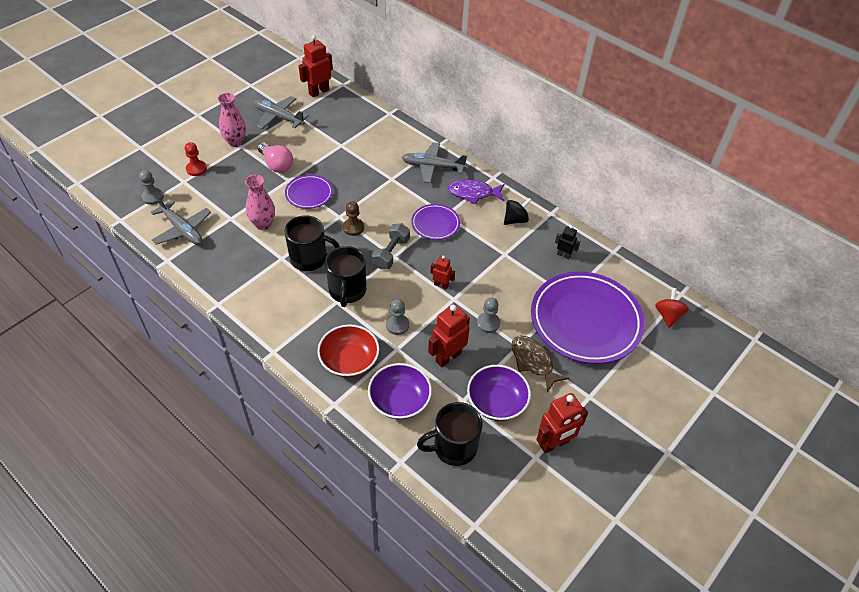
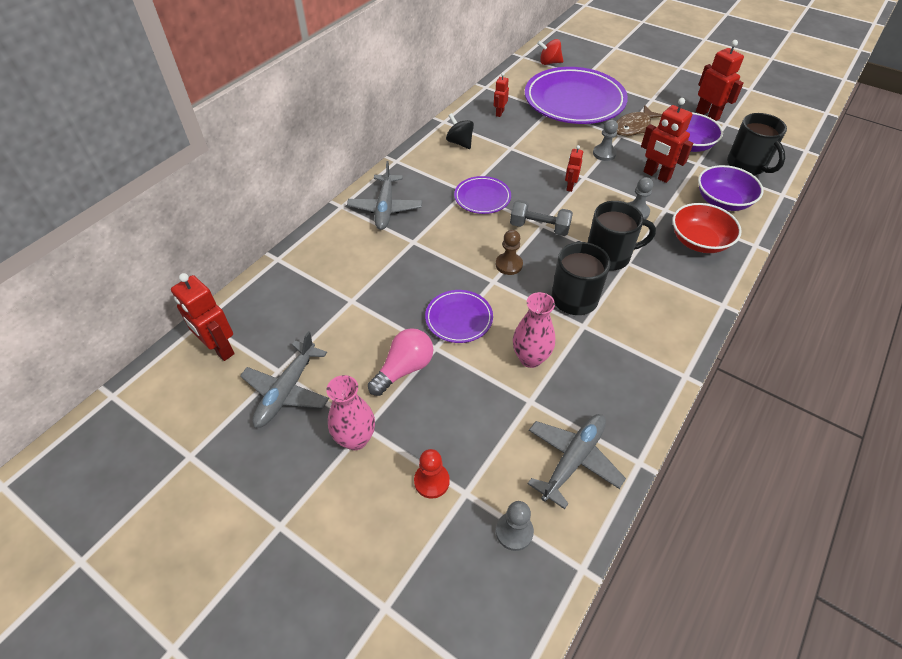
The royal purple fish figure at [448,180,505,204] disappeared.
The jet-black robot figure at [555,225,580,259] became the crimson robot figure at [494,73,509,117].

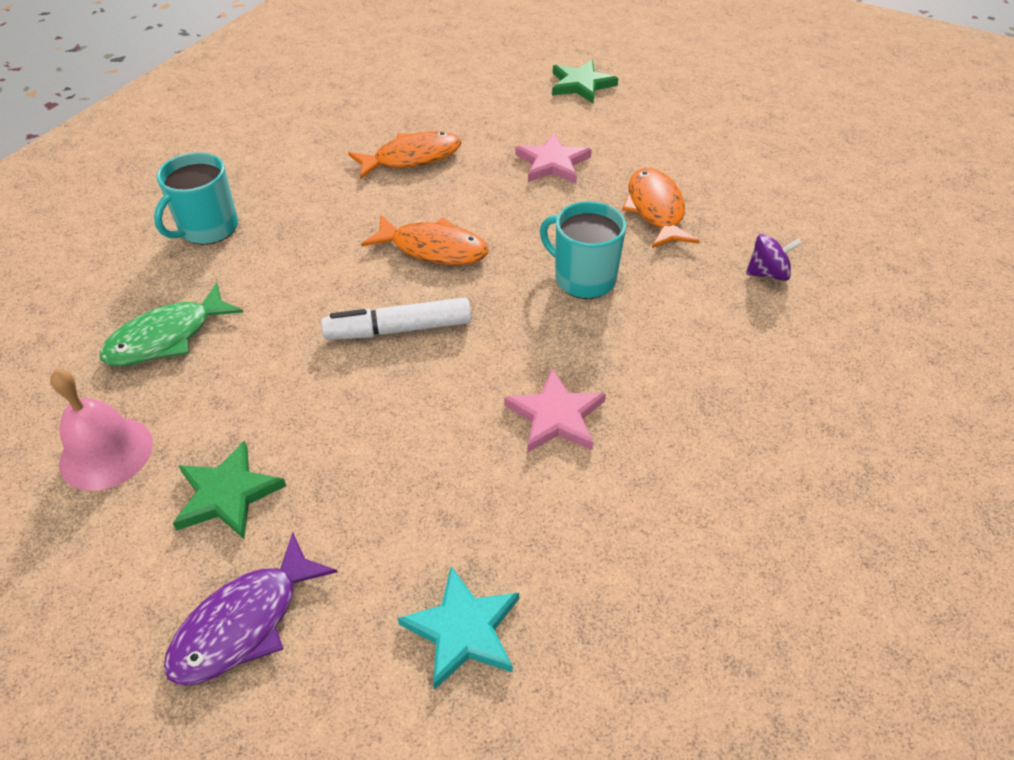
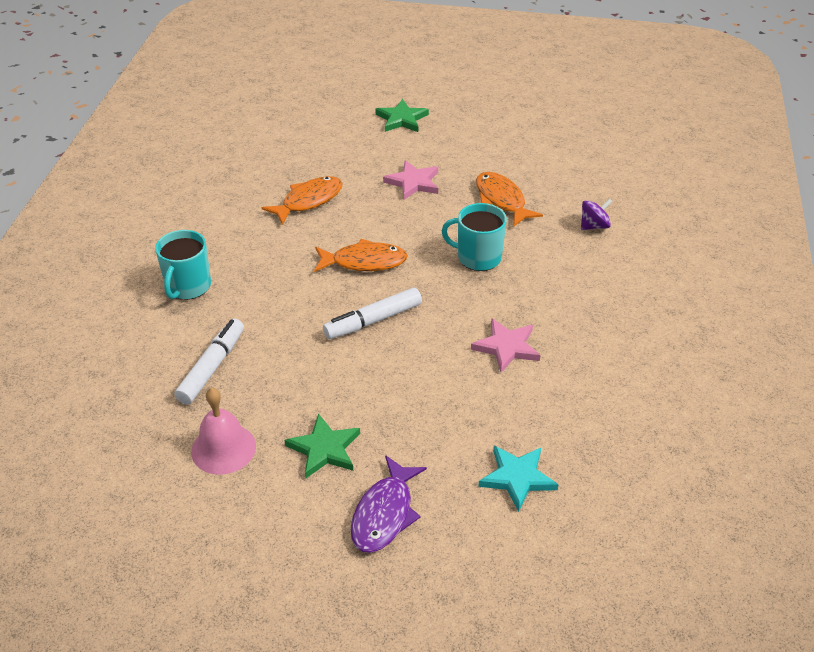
The leaf-green fish figure at [99,283,243,366] was replaced by the snow-white felt pen at [174,319,244,405].

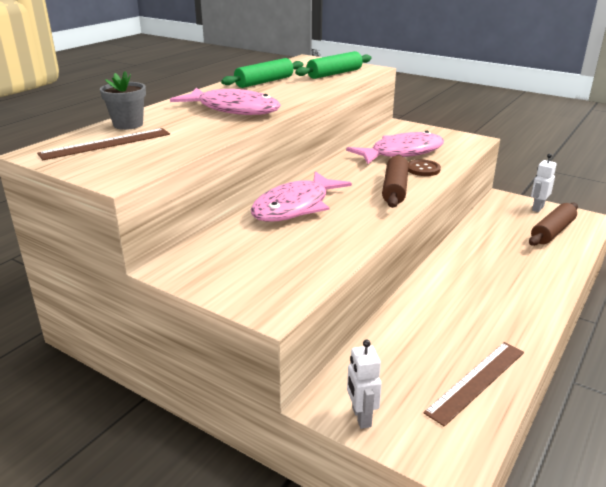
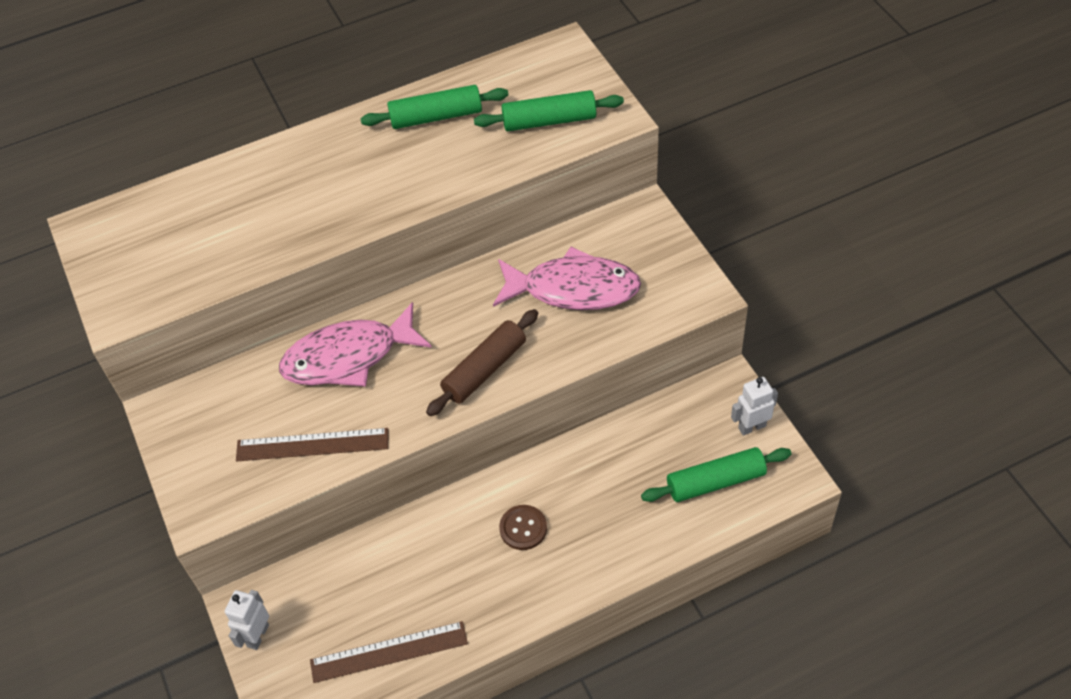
The dark brown straightedge moved from [37,128,170,160] to [236,428,388,461].
The ash-grey plant pot at [100,71,146,130] disappeared.
The pink fish figure at [170,88,281,115] disappeared.
The dark brown shirt button moved from [408,159,441,176] to [499,505,547,550].
The dark brown pastry roller at [529,203,578,246] became the leaf-green pastry roller at [641,447,791,502].

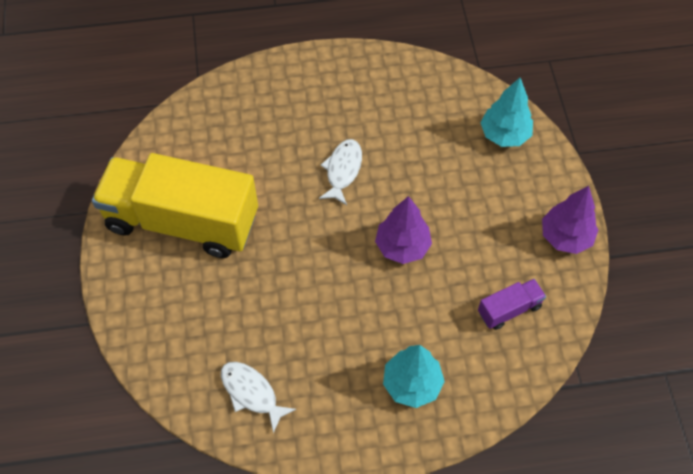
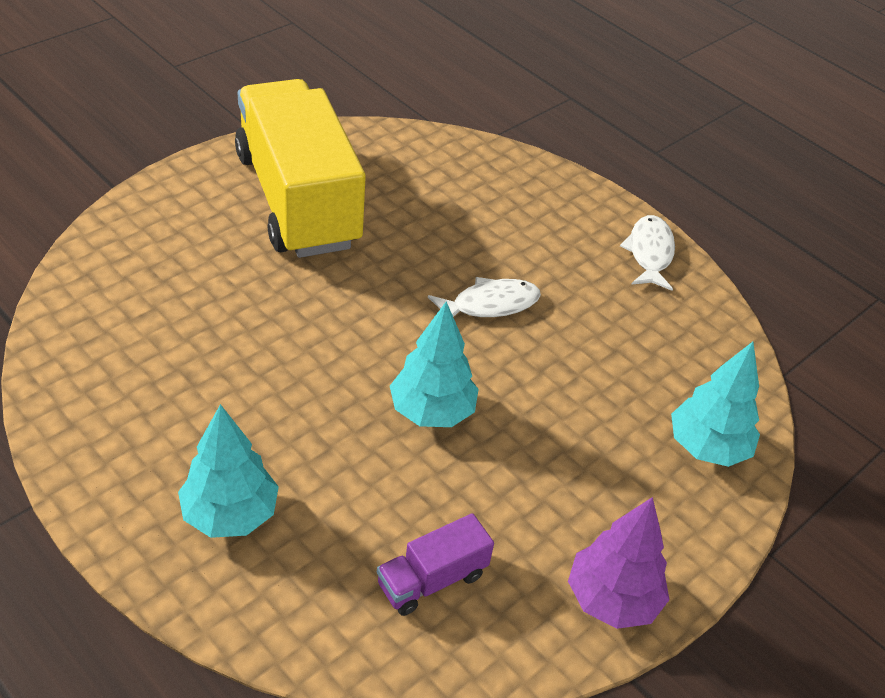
The snow-white fish figure moved from [221,362,296,433] to [620,215,675,291].
The royal purple fir tree at [375,196,432,264] became the turquoise fir tree at [390,302,479,427].
The royal purple lorry at [478,279,546,330] turned 120 degrees clockwise.

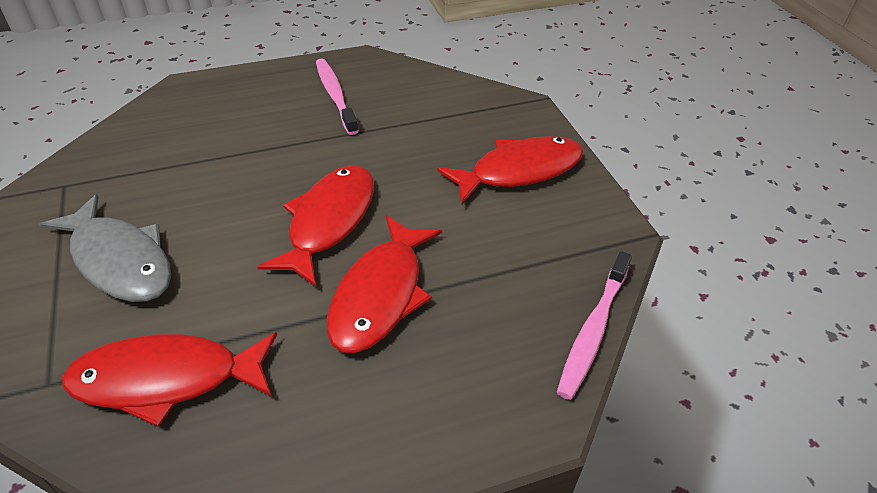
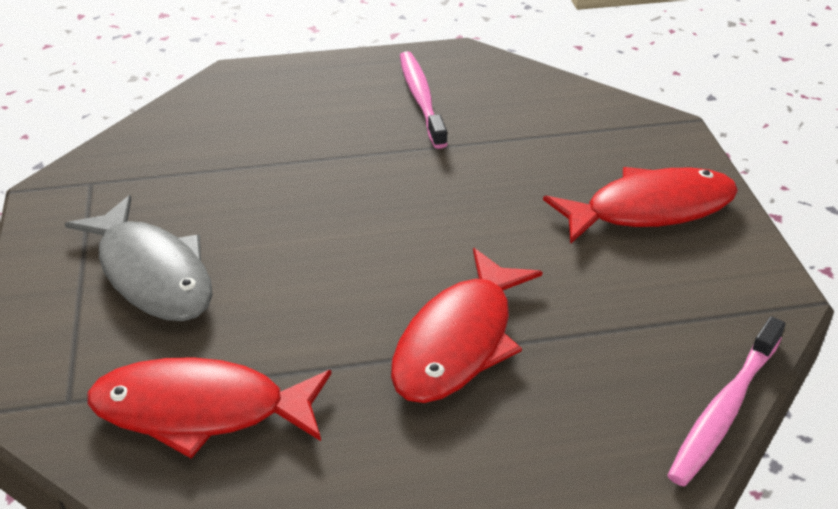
The crimson fish figure at [257,165,374,287] disappeared.

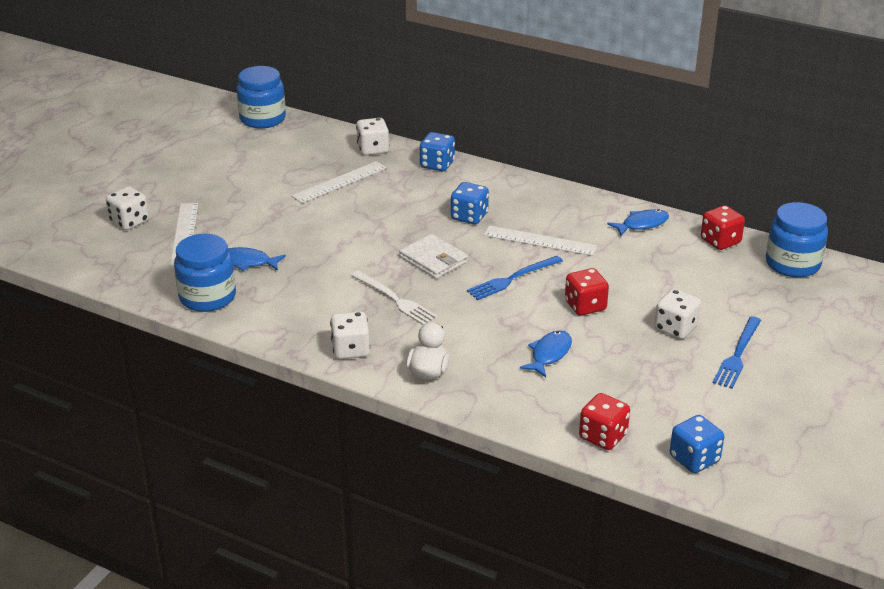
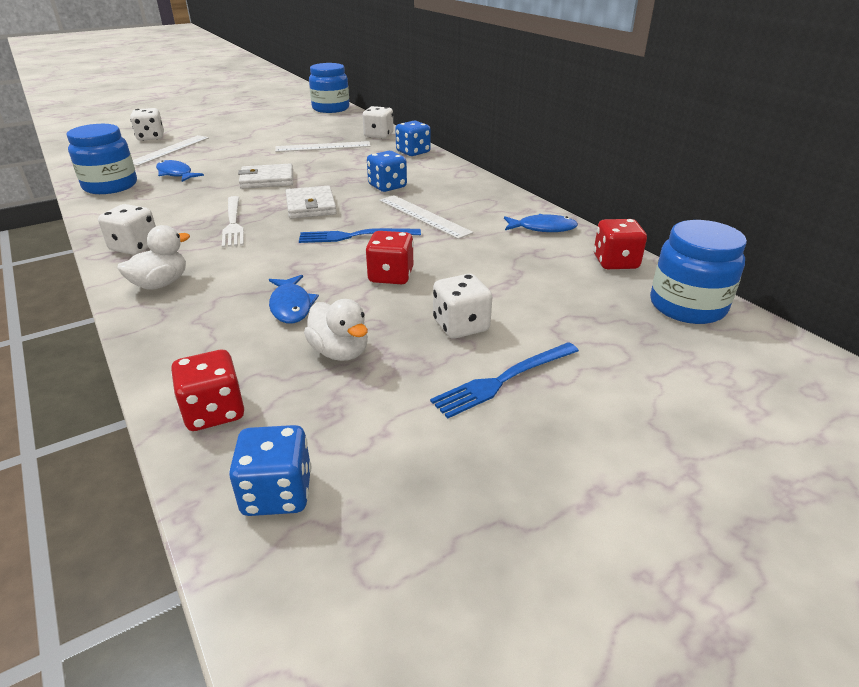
The blue fish figure at [520,330,572,377] turned 105 degrees clockwise.
The snow-white billfold at [238,163,293,189] appeared.
The snow-white duck at [304,299,368,361] appeared.

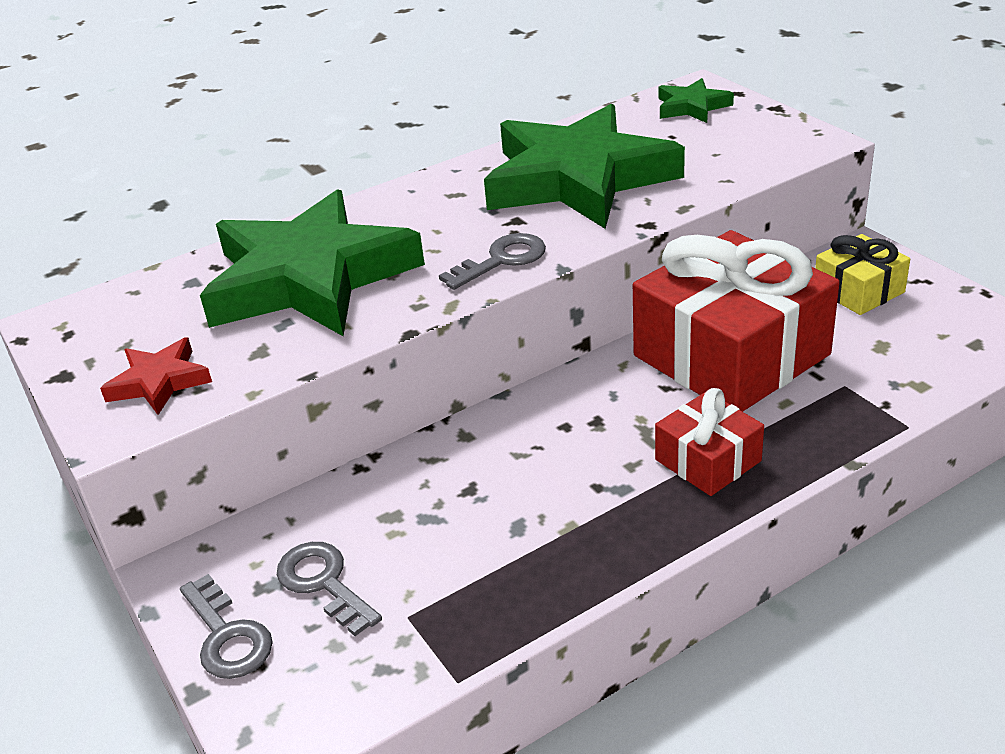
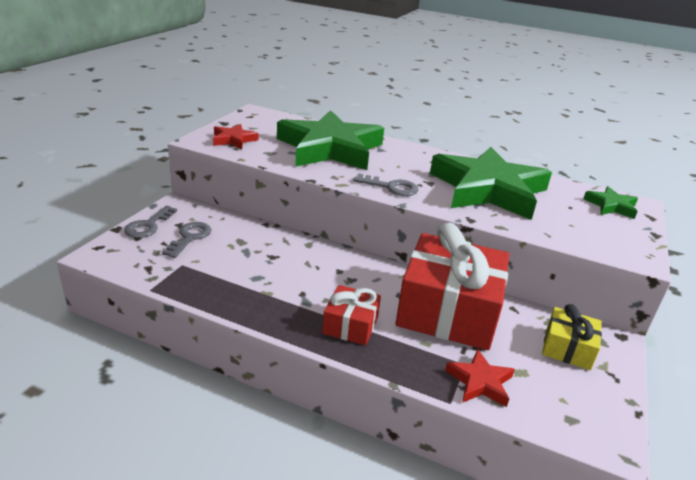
The crimson five-pointed star at [445,349,515,407] appeared.

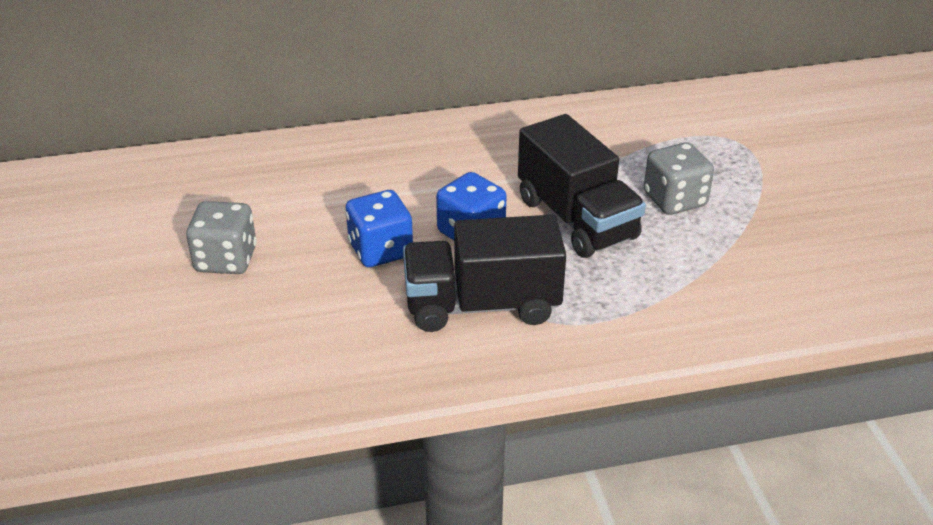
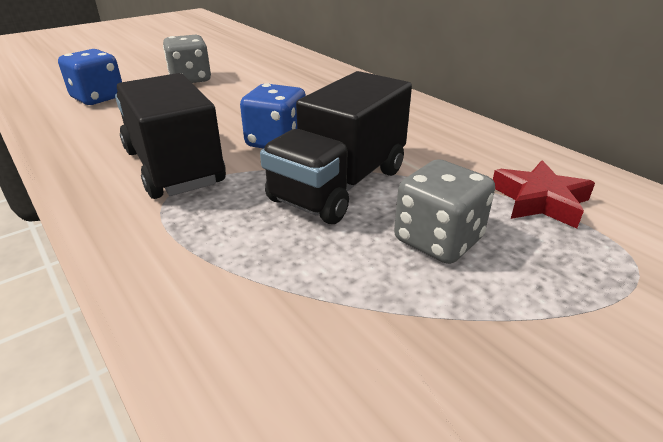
The blue die moved from [346,190,413,267] to [58,49,122,105].
The crimson five-pointed star at [493,160,595,229] appeared.

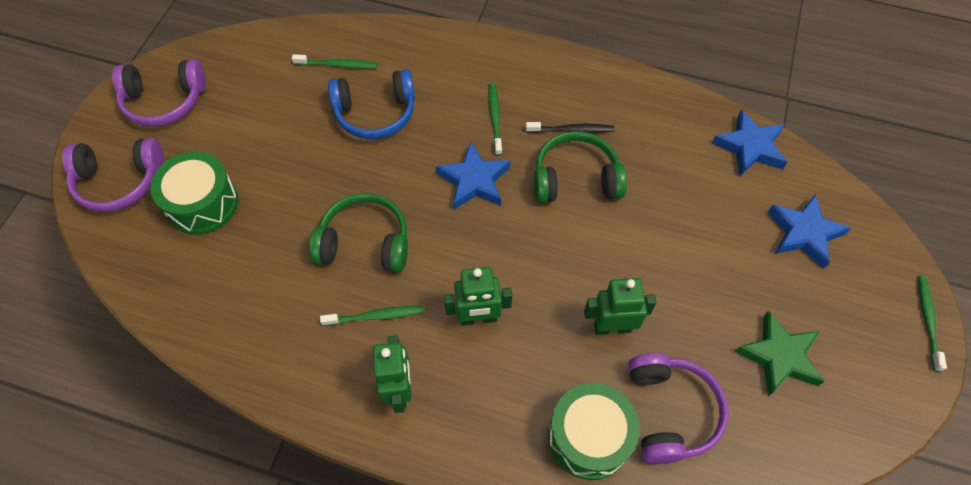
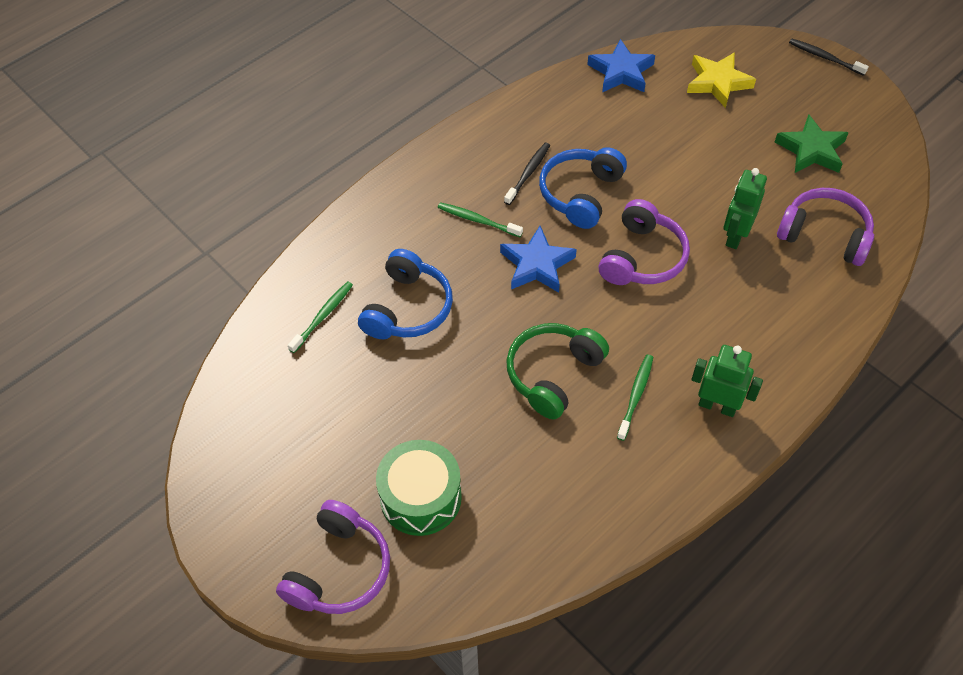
The royal purple headphones moved from [112,59,206,127] to [598,199,690,285].
The leaf-green robot figure at [444,267,512,326] disappeared.
The leaf-green headphones at [534,131,627,203] became the blue headphones at [539,147,627,229].
The leaf-green toy drum at [548,383,640,480] disappeared.
The blue five-pointed star at [768,194,851,269] became the golden five-pointed star at [687,52,756,108].
The leaf-green toothbrush at [918,276,947,372] became the jet-black toothbrush at [789,39,869,76].

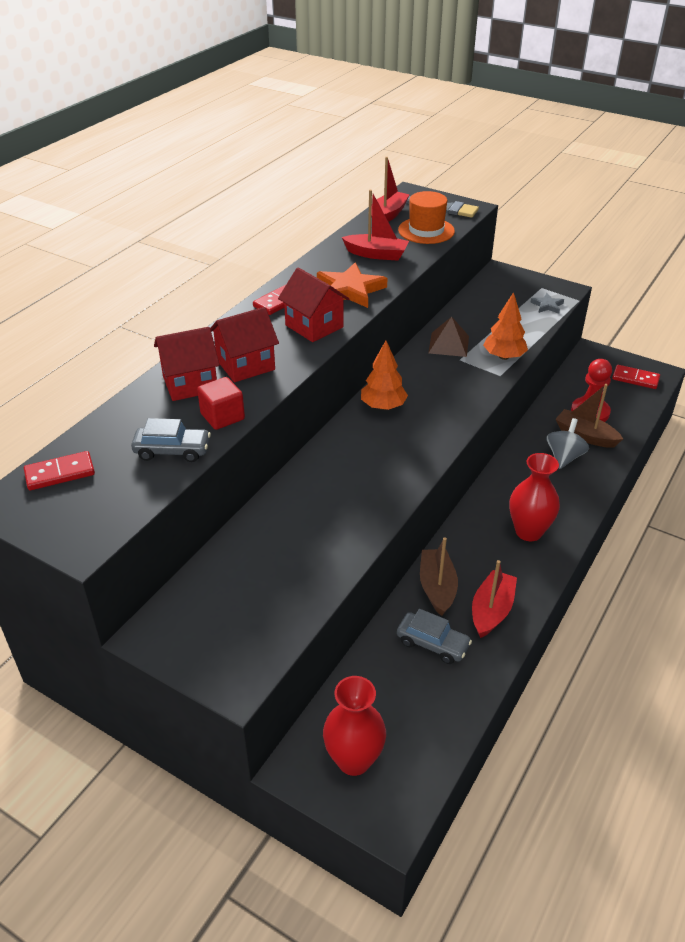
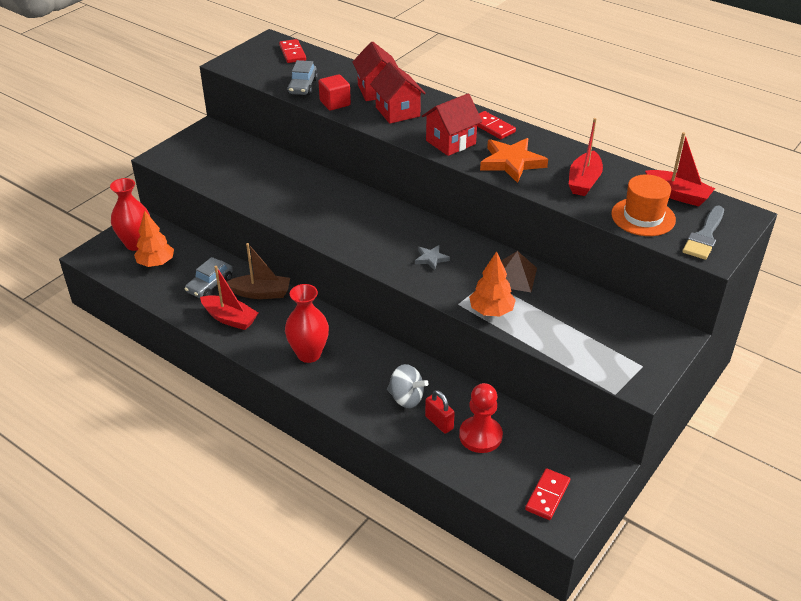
The orange fir tree moved from [361,341,408,410] to [134,211,174,267].
The ash-grey five-pointed star moved from [530,293,564,314] to [415,245,450,271].
The dark brown boat at [555,384,623,448] was replaced by the crimson lock at [425,390,455,434].

